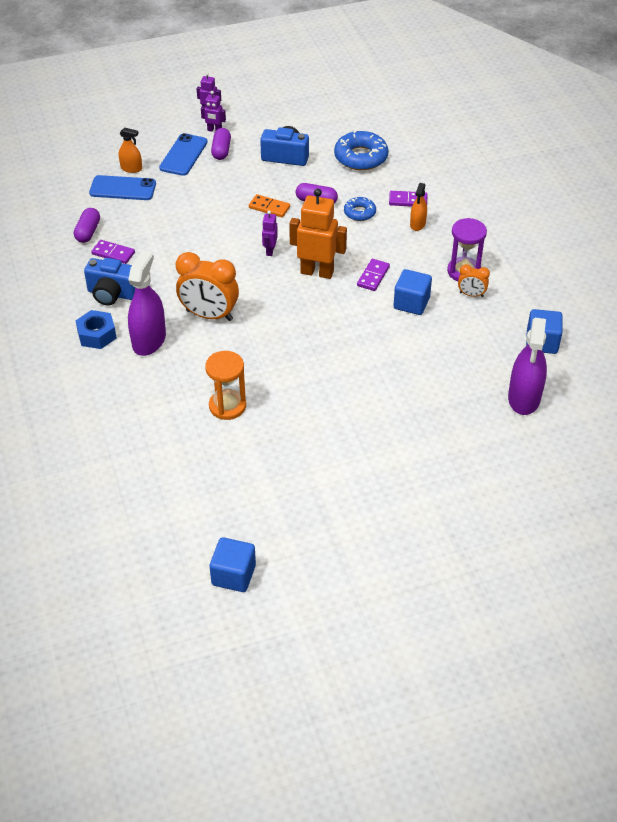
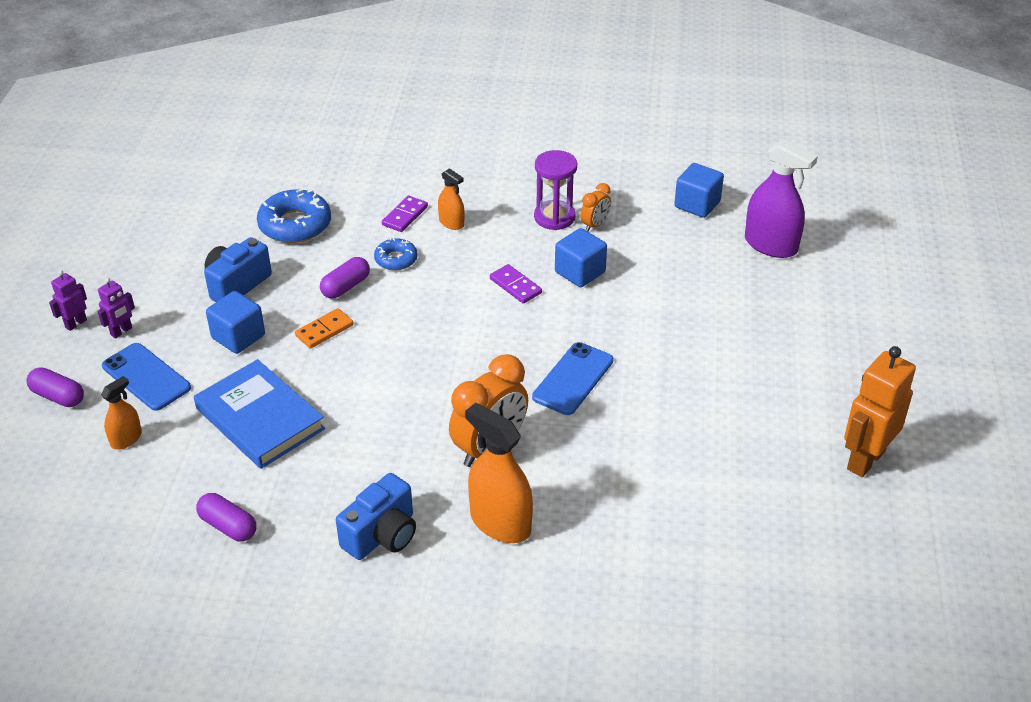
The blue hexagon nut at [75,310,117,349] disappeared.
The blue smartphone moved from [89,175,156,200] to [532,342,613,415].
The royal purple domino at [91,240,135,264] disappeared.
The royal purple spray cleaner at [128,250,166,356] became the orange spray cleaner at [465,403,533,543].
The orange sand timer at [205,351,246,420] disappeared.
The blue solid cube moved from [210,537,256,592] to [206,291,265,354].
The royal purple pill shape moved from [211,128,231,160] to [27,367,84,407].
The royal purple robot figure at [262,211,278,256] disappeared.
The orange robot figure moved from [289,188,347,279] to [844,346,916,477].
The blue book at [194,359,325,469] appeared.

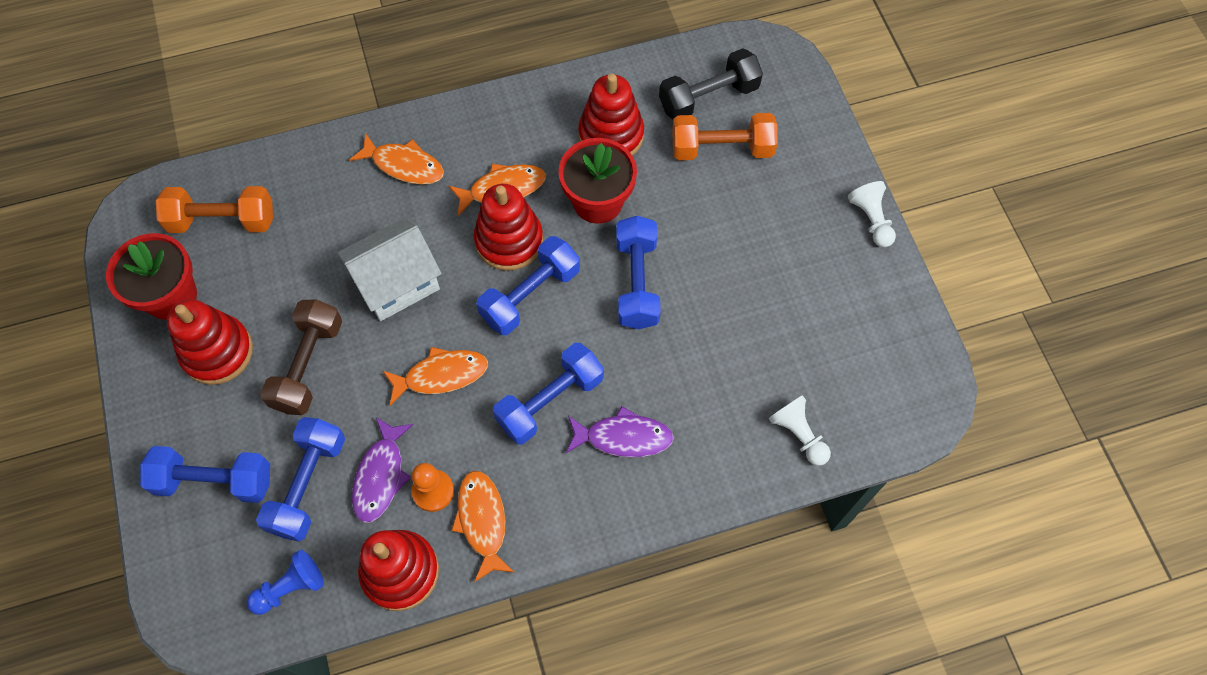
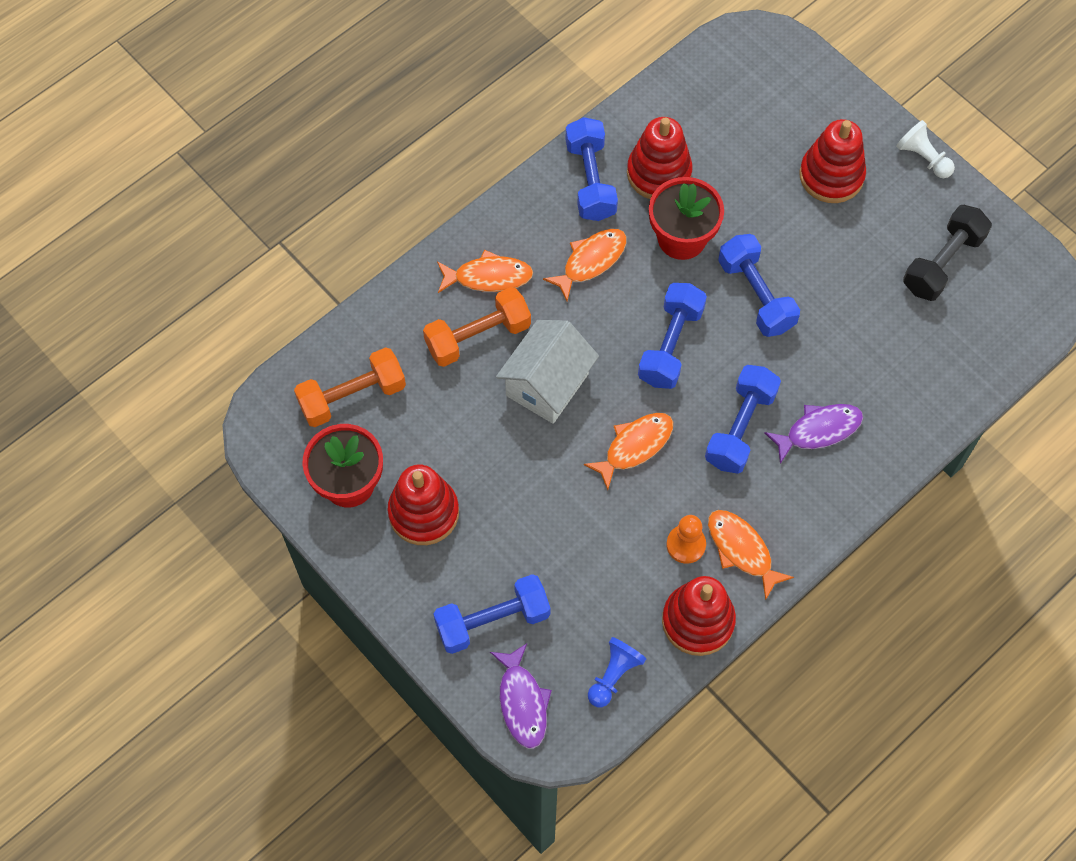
The blue hand weight moved from [256,417,345,542] to [566,117,618,221].
The dark brown hand weight at [260,299,342,415] disappeared.
The royal purple fish figure moved from [352,417,413,523] to [490,643,552,749].
The crimson stacking rings moved from [473,184,543,271] to [799,119,866,203].
The jet-black hand weight moved from [659,48,763,120] to [903,205,992,301].
The orange hand weight moved from [672,113,778,160] to [423,287,531,367].
The snow-white chess pawn at [768,395,831,466] disappeared.

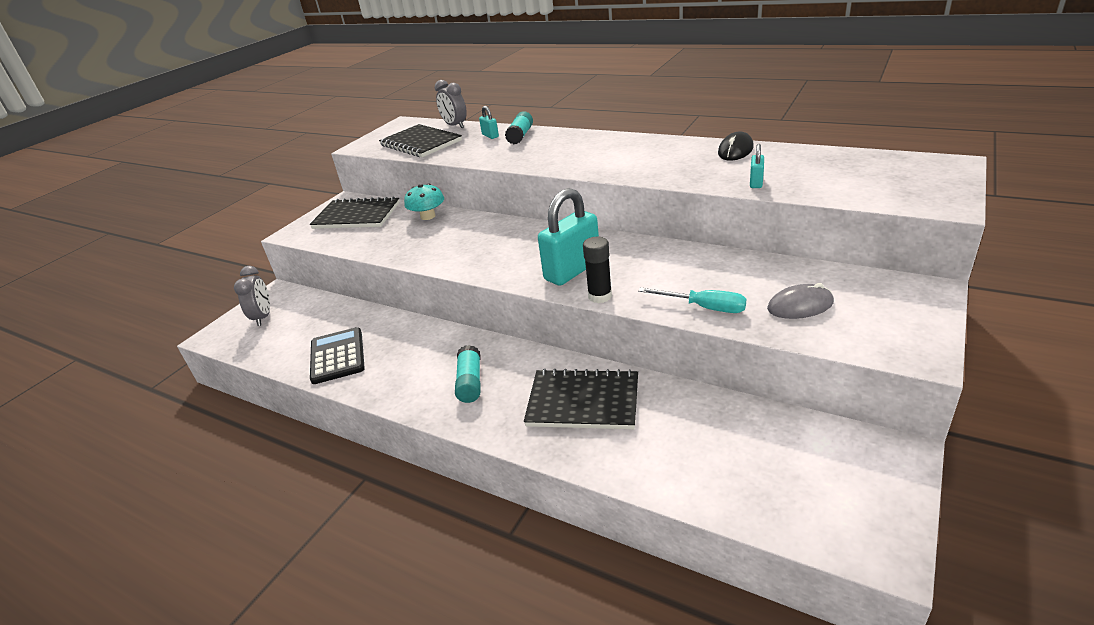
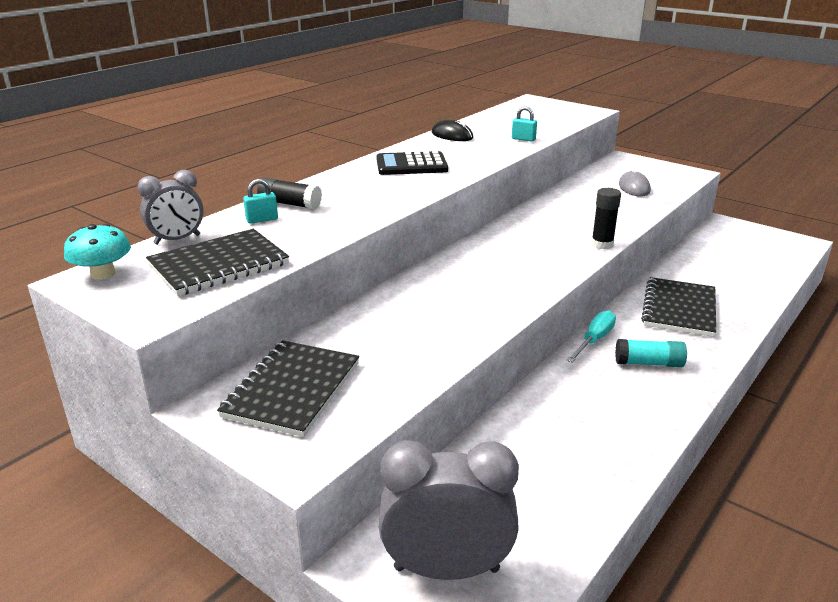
The ash-grey clock at [234,266,270,326] changed to 1.66 times the size.
The jet-black pocket calculator moved from [310,327,365,384] to [376,151,448,175].
The turquoise mushroom moved from [404,183,444,220] to [64,224,131,280].
The turquoise glue stick at [505,111,533,144] became the jet-black glue stick at [257,177,322,209].
The turquoise lock at [538,188,599,286] disappeared.
The turquoise screwdriver moved from [638,287,746,313] to [566,310,616,363].

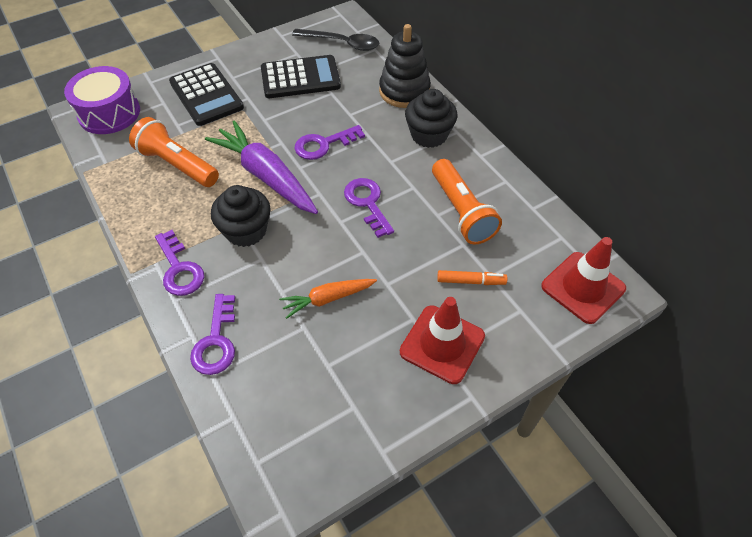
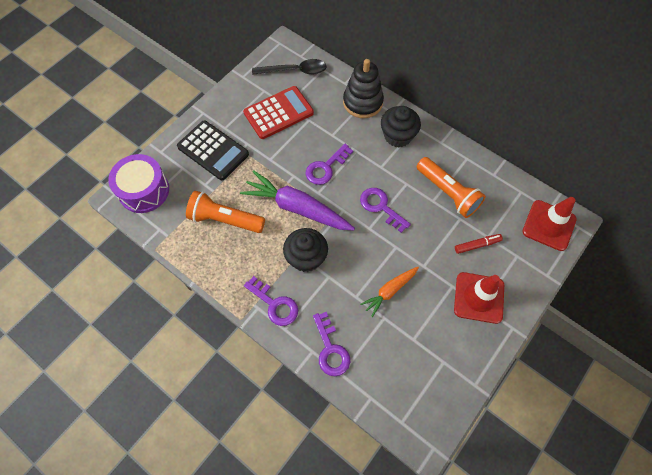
The jet-black pocket calculator at [261,55,341,98] became the crimson pocket calculator at [243,86,314,139].
The orange felt pen at [437,270,508,285] became the crimson felt pen at [455,234,503,254].

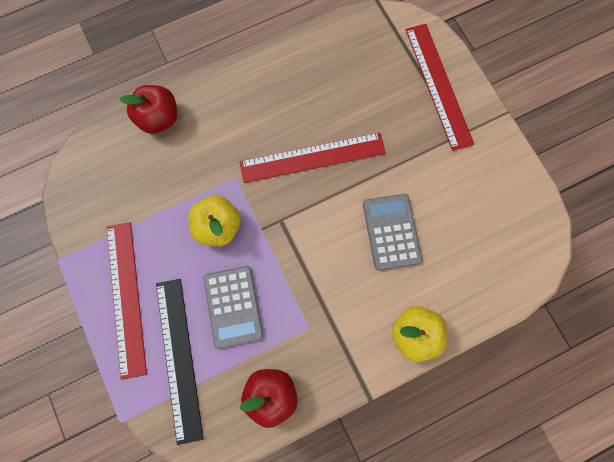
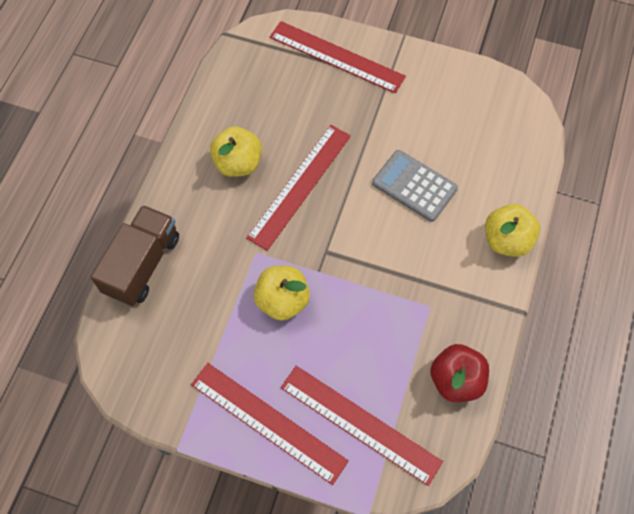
The crimson apple at [119,85,177,134] was replaced by the dark brown lorry at [91,205,179,306].
The jet-black straightedge at [156,279,204,445] became the crimson straightedge at [281,366,443,486].
The ash-grey pocket calculator at [204,266,264,349] disappeared.
The golden apple at [210,126,262,177] appeared.

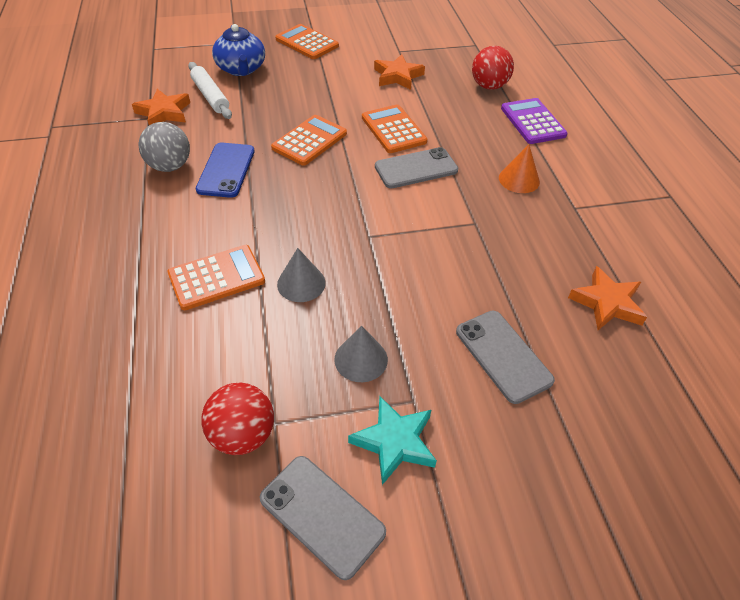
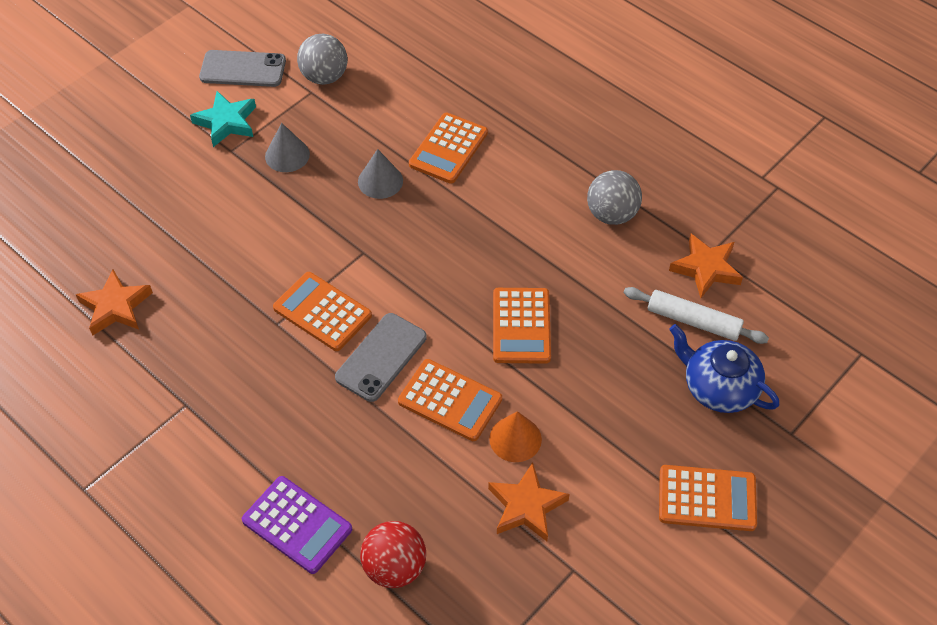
The blue smartphone at [196,143,255,198] disappeared.
The crimson play ball at [201,383,274,455] became the ash-grey play ball at [297,34,348,85].
The ash-grey smartphone at [456,311,555,404] disappeared.
The orange cone shape moved from [499,144,540,193] to [489,411,542,462].
The orange pocket calculator at [273,272,372,351] appeared.

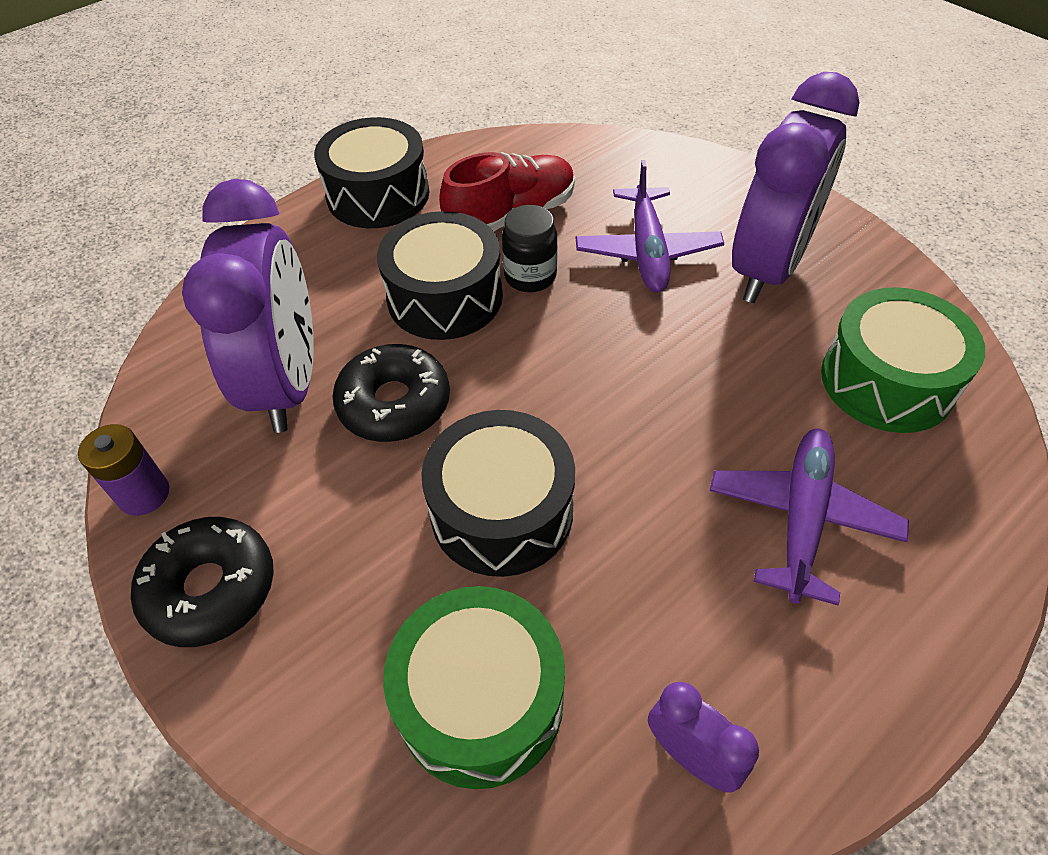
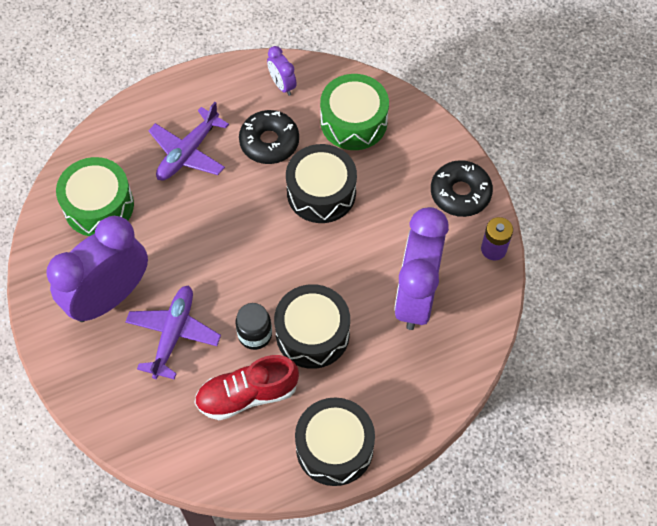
The jet-black doughnut moved from [332,344,450,442] to [239,110,299,164].

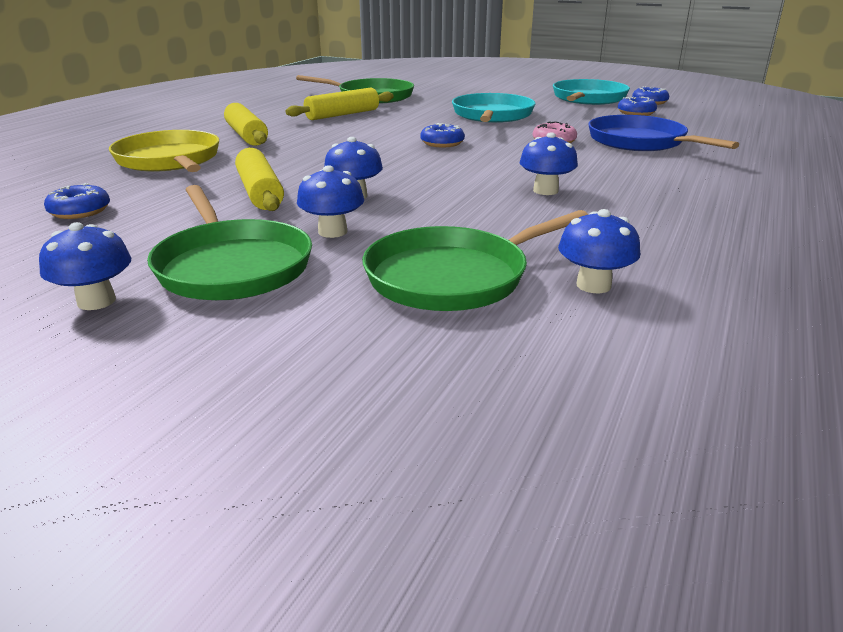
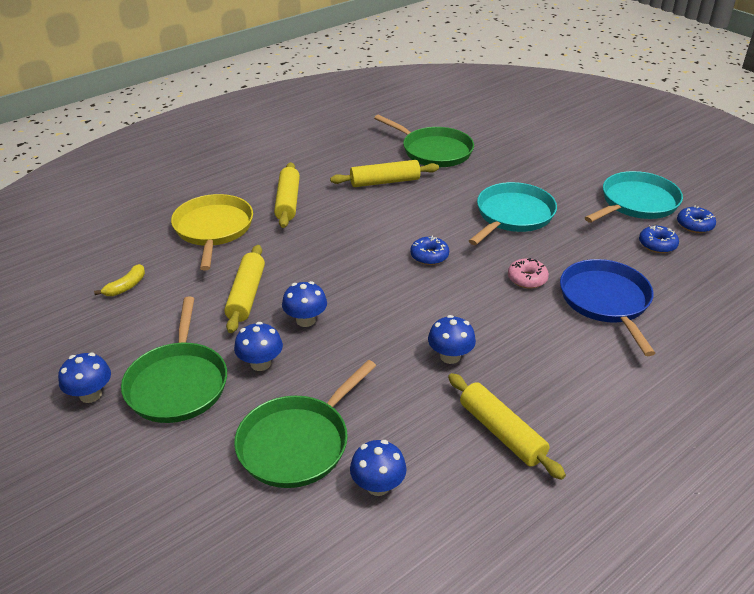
The blue doughnut at [44,183,110,219] was replaced by the golden banana fruit at [94,264,145,296].
The leaf-green skillet at [362,210,588,311] turned 45 degrees counterclockwise.
The golden pastry roller at [448,373,566,480] appeared.

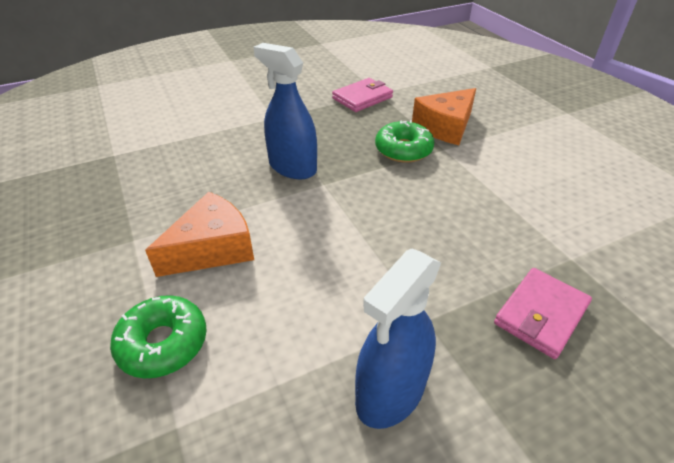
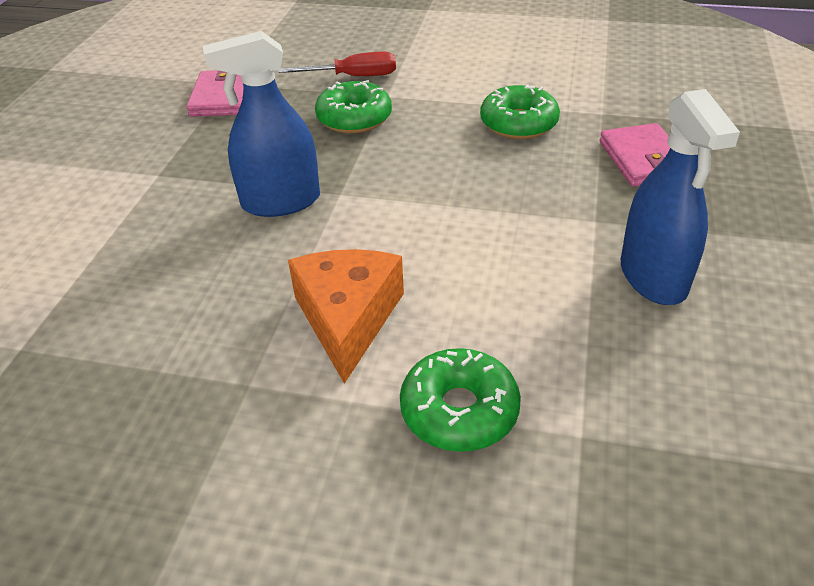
The orange cheese wedge at [412,88,476,145] was replaced by the crimson screwdriver at [279,52,396,76].
The leaf-green doughnut at [480,84,560,139] appeared.

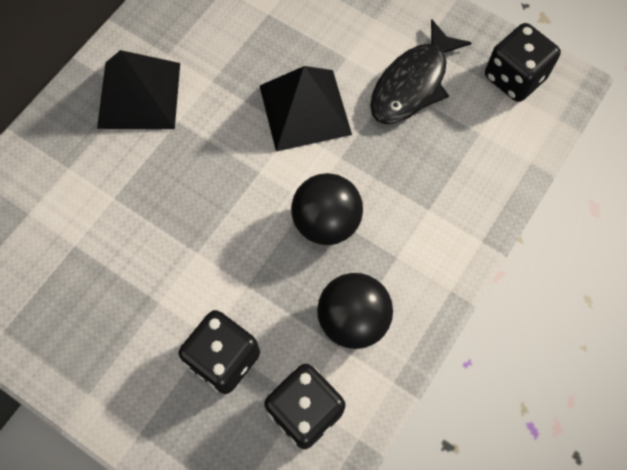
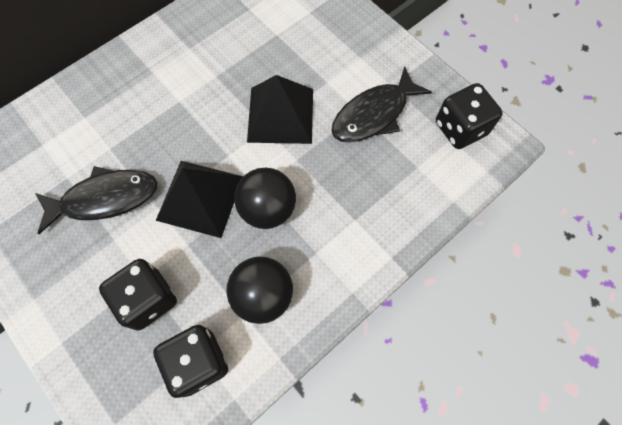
The jet-black solid pyramid moved from [97,50,180,129] to [156,161,243,238].
The jet-black fish figure at [35,166,158,234] appeared.

